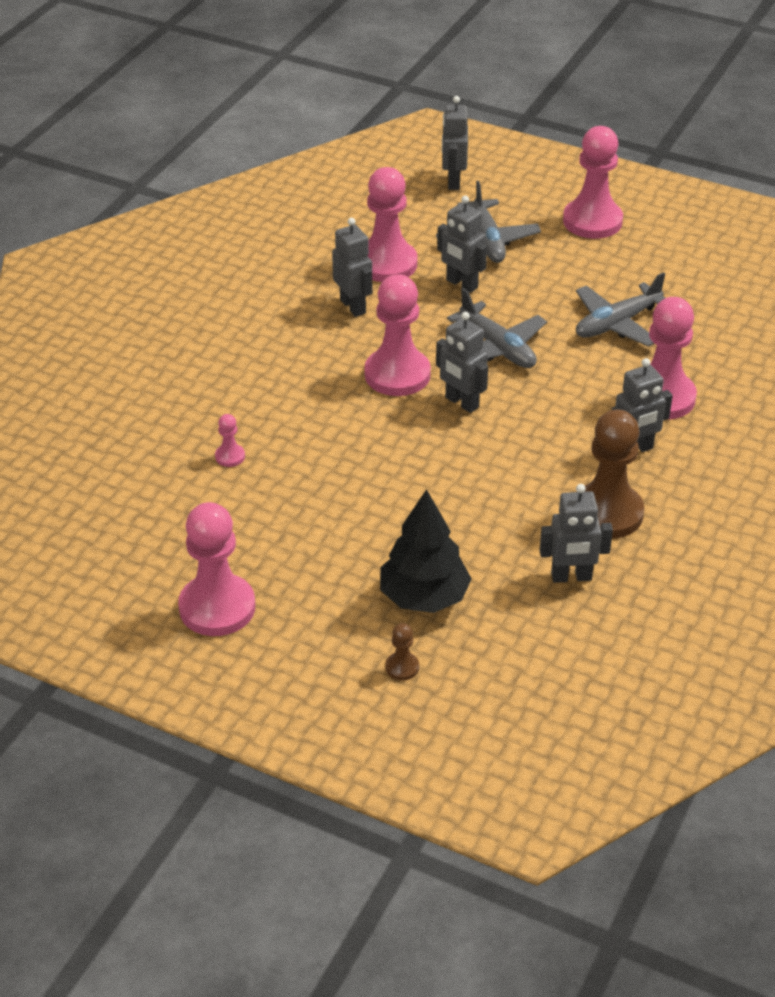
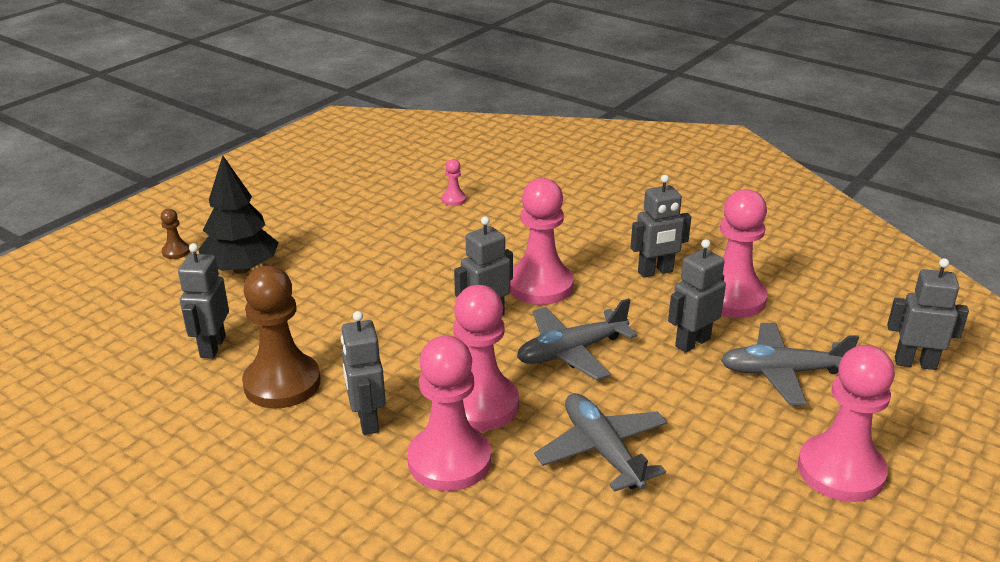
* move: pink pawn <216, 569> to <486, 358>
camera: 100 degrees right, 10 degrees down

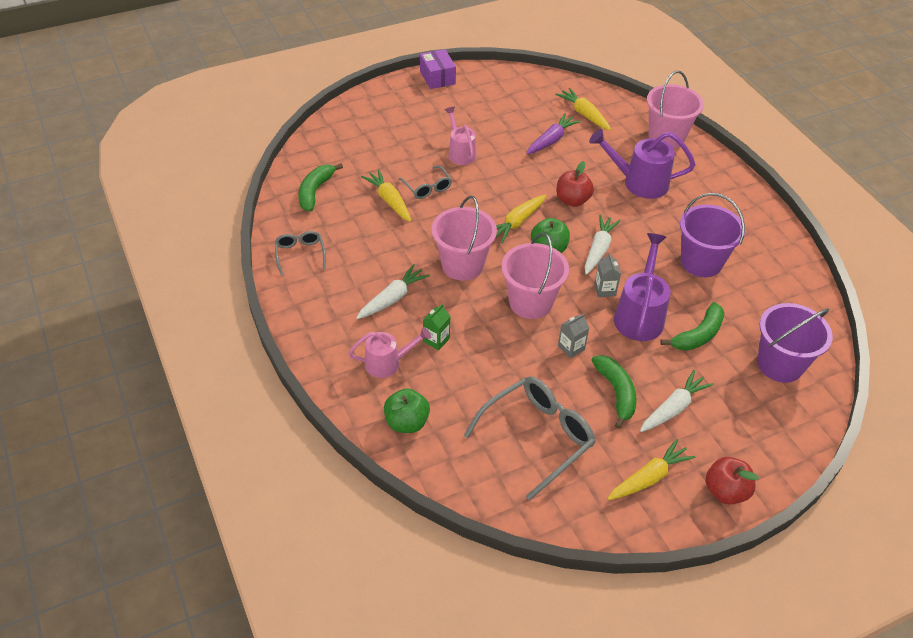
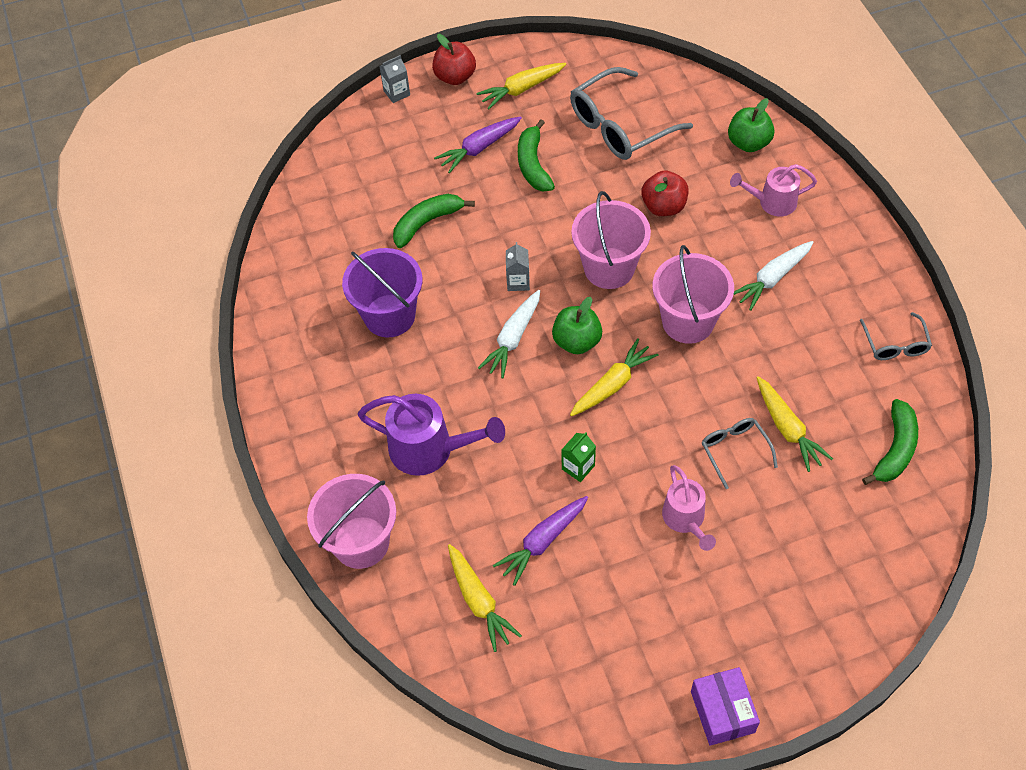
* delete: purple watering can <642, 287>
* delete: purple bucket <795, 343>
* move: green carton <437, 327> to <579, 457>
* move: red apple <575, 184> to <665, 193>
* move: grey carton <573, 336> to <394, 79>
* recolor: white carrot <677, 401> to purple carrot <478, 145>
camera: 170 degrees left, 10 degrees up

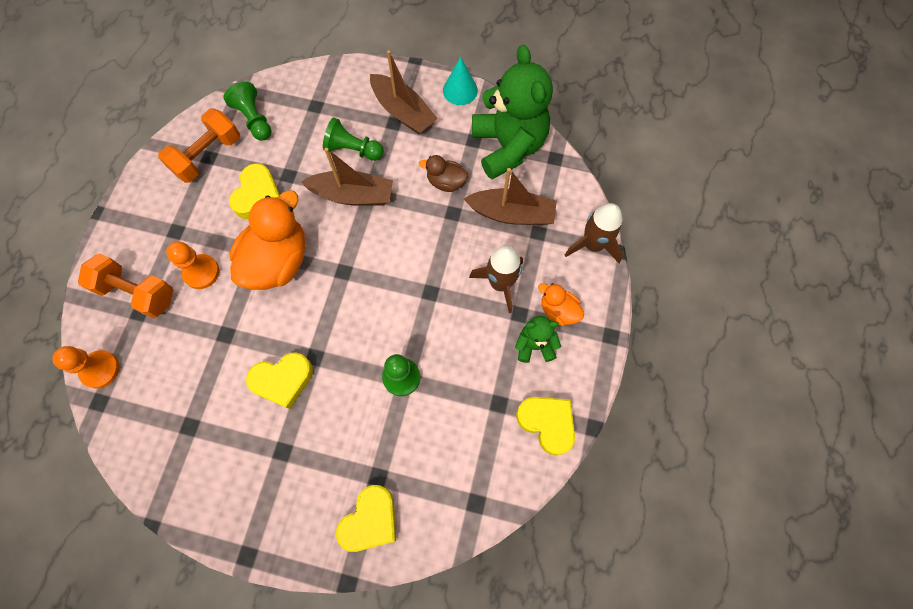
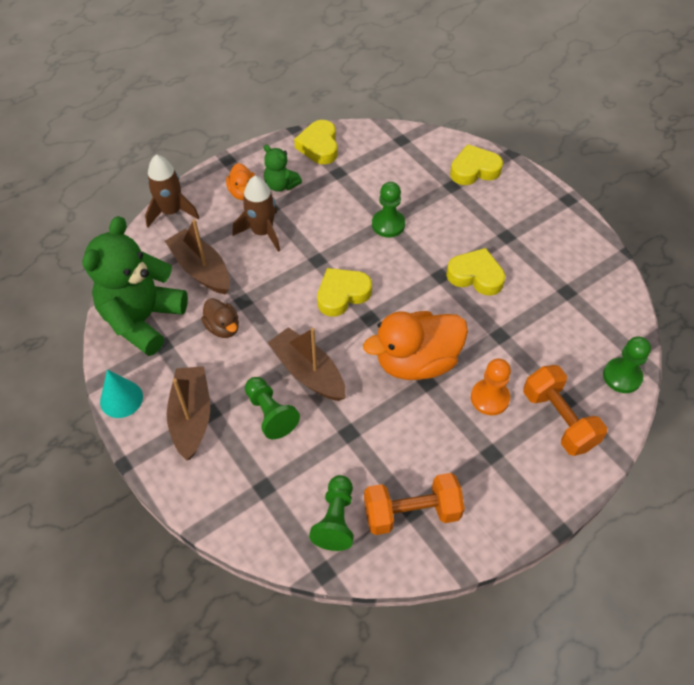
* move: yellow heart <254, 191> to <344, 292>
* recolor: orange pawn <86, 367> to green pawn <627, 364>
camera: 140 degrees left, 15 degrees down

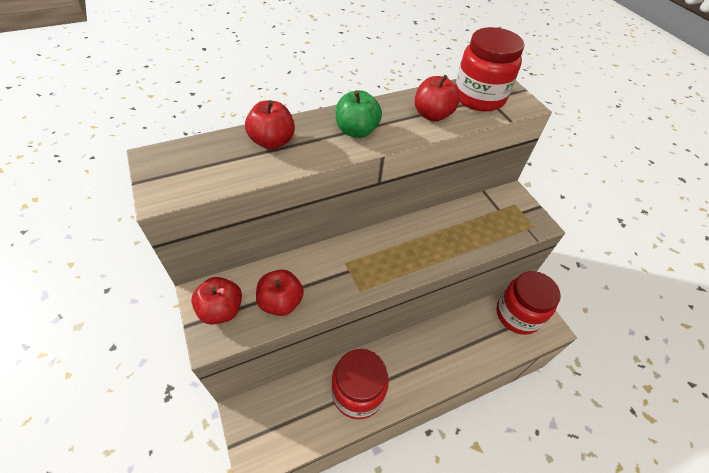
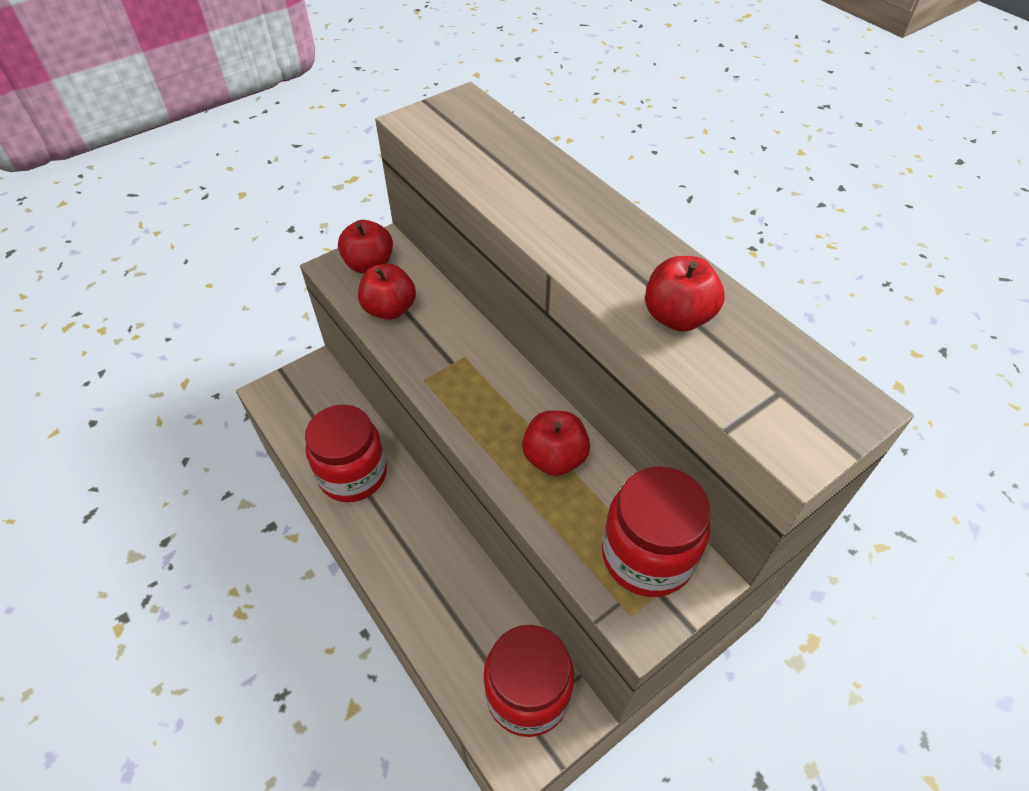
* delete: green apple <359, 114>
* move: red apple <270, 125> to <556, 443>
* move: red jar <489, 69> to <656, 532>
camera: 80 degrees right, 0 degrees up

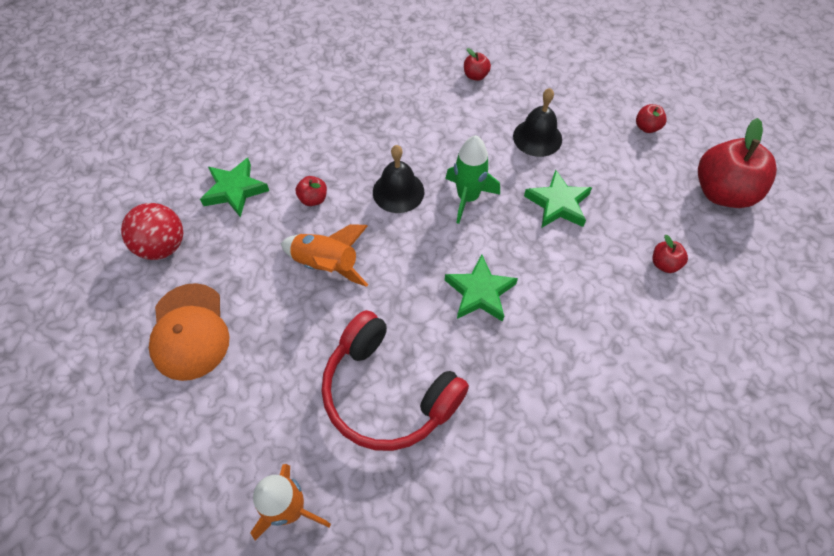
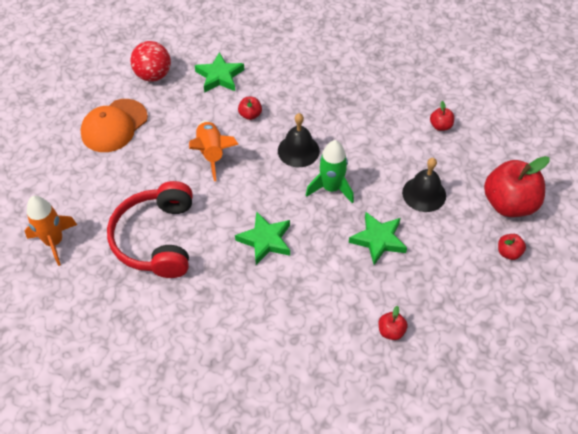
* move: red apple <737, 163> to <517, 186>
camera: 50 degrees right, 5 degrees down

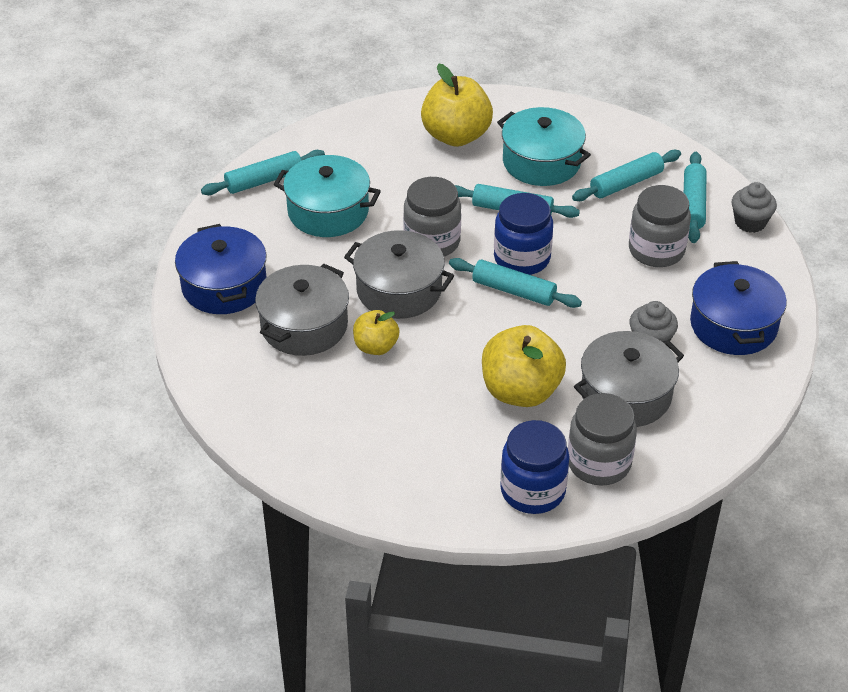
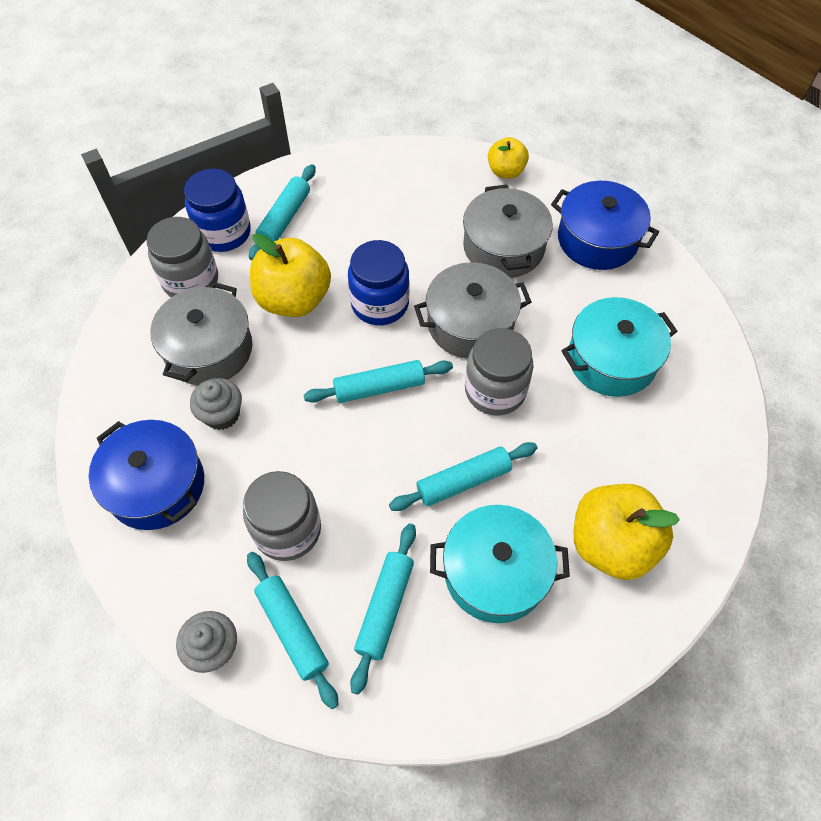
* move: turquoise rolling pin <263, 172> to <282, 212>
* move: yellow apple <376, 332> to <508, 158>
* move: blue jar <523, 234> to <379, 282>
camera: 140 degrees right, 15 degrees up

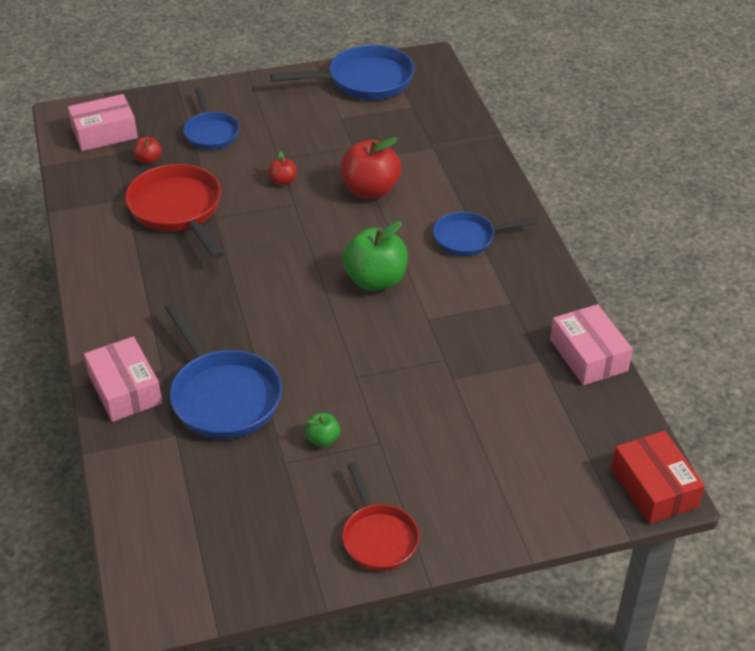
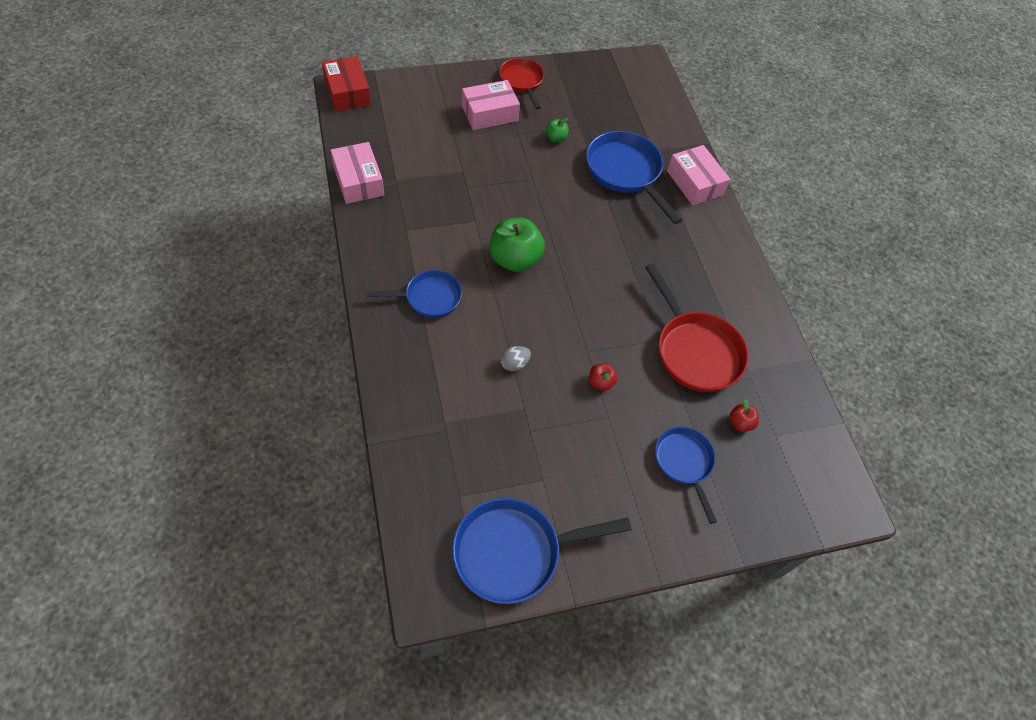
* move: pink box <103, 122> to <491, 105>
* replace: red apple <371, 168> to grey egg <516, 358>
camera: 175 degrees right, 15 degrees up

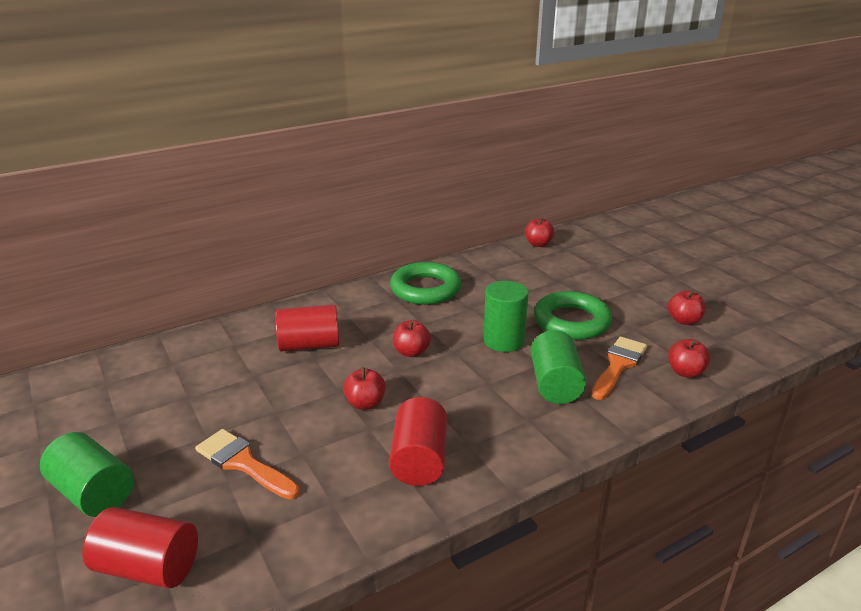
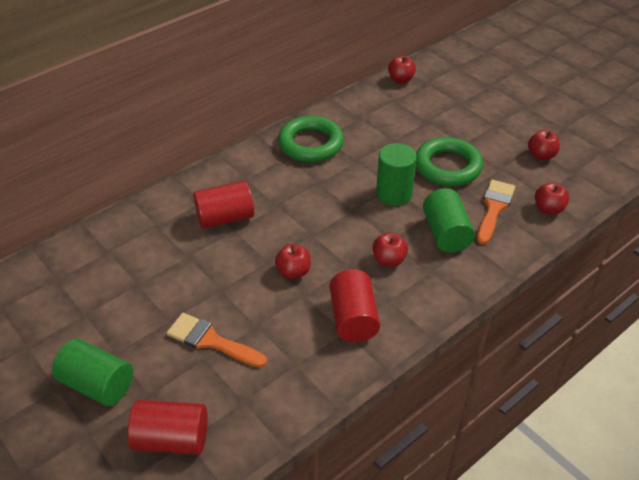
* move: red apple <412, 338> to <390, 249>
camera: 10 degrees left, 15 degrees up

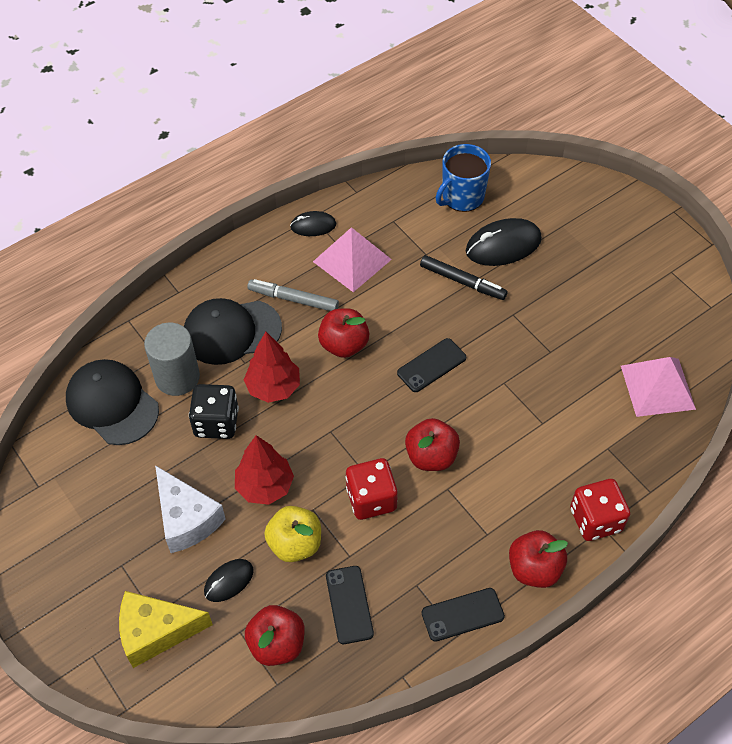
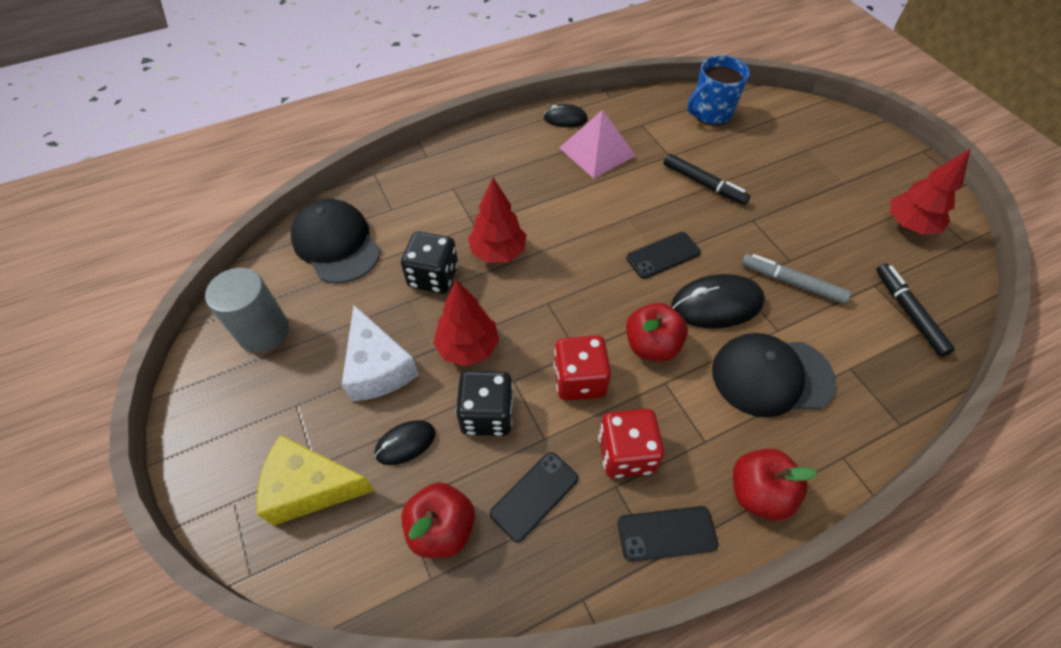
* delete: red apple <343, 333>
* insert: red tree <930, 191>
* move: grey cylinder <172, 359> to <247, 310>
* move: black cap <233, 331> to <774, 375>
* move: grey marker <293, 295> to <796, 279>
* move: black mouse <504, 242> to <718, 301>
* move: red dice <600, 510> to <631, 443>
* replace: yellow apple <292, 534> to black dice <484, 403>
* replace: pink pyramid <658, 387> to black marker <915, 310>
* rotate: black phone <350, 605> = <534, 497> 45 degrees clockwise
camera: 10 degrees right, 0 degrees up

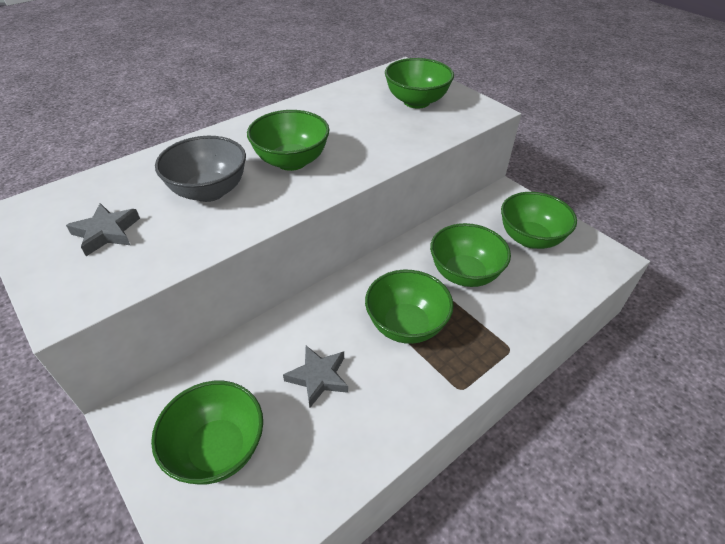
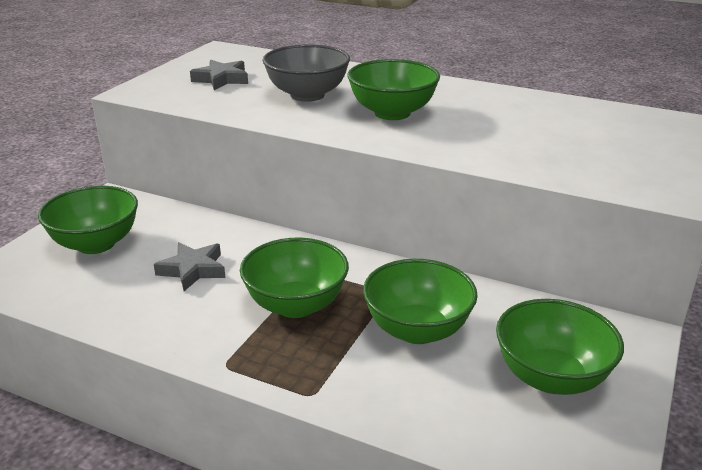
* delete: green bowl <419, 83>
camera: 65 degrees right, 15 degrees down

